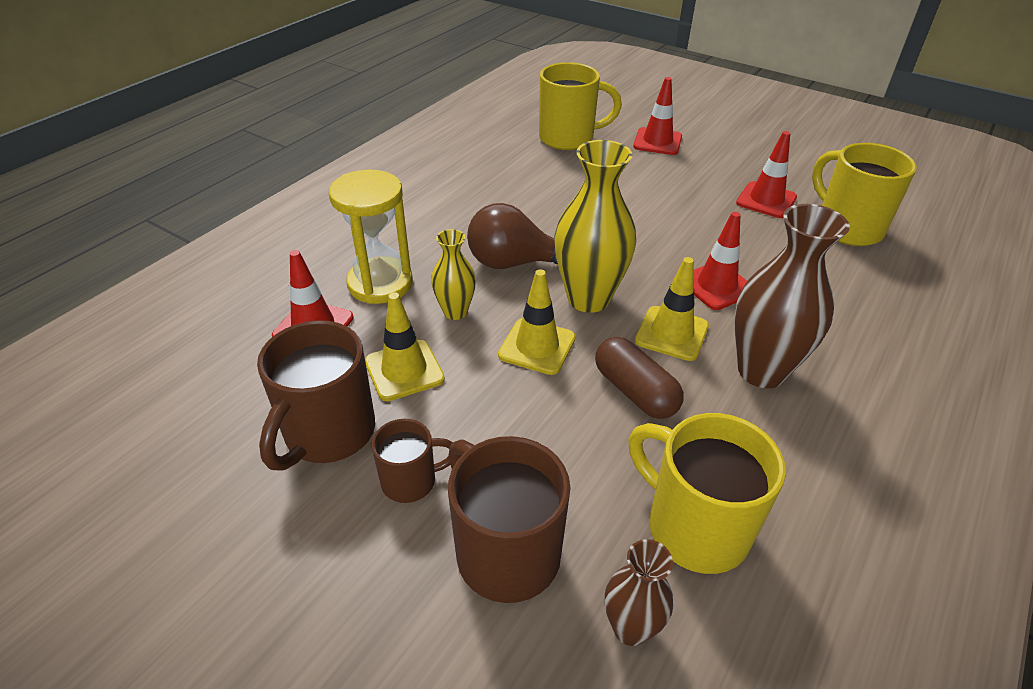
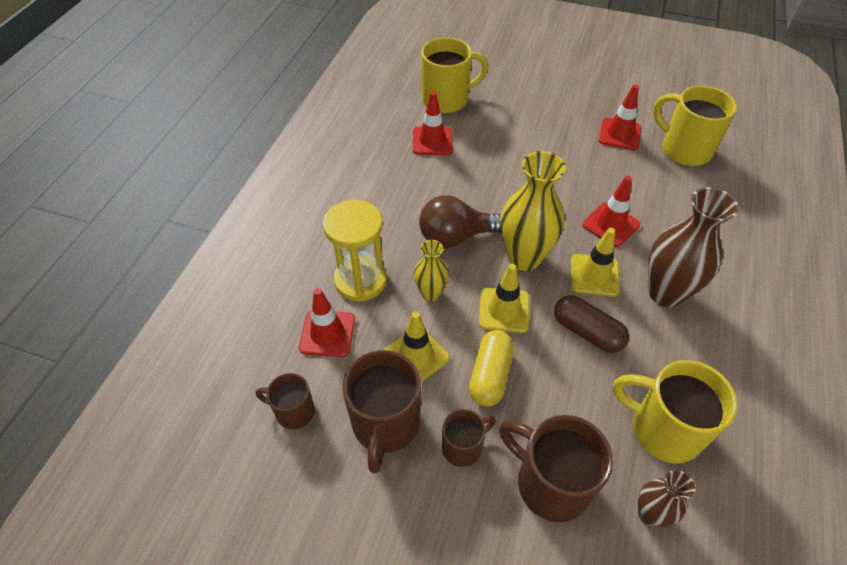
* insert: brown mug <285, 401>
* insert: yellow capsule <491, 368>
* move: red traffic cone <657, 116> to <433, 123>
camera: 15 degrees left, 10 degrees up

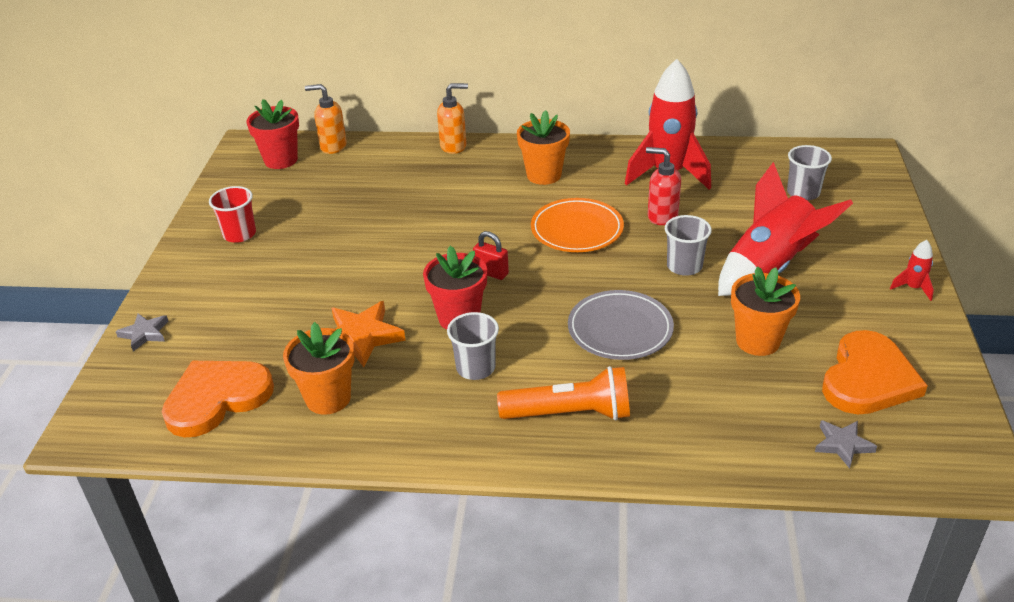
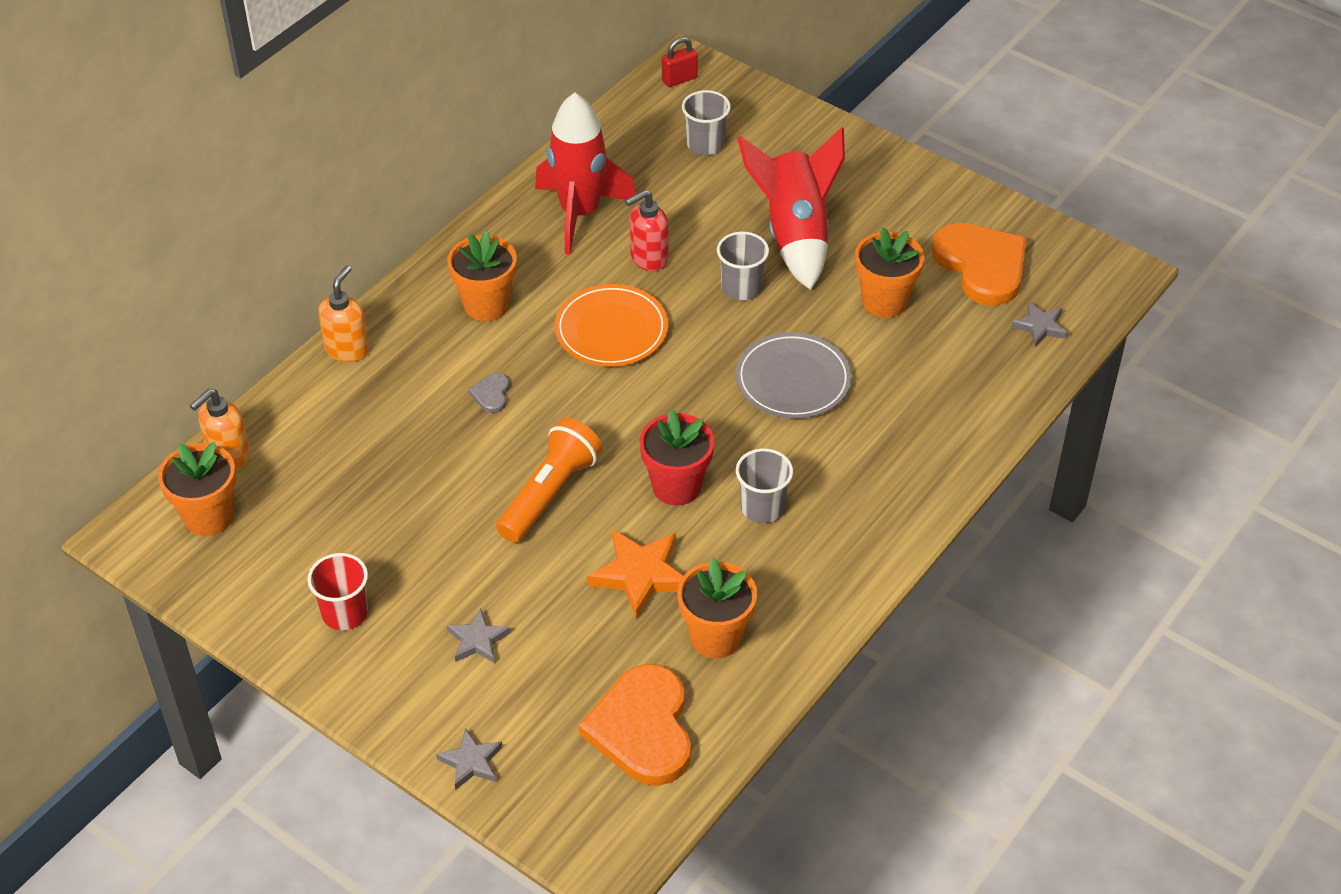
* delete: red rocket <912, 270>
* insert: grey star <478, 635>
* insert: grey heart <489, 393>
* move: red padlock <491, 255> to <680, 62>
* move: orange flashlight <563, 393> to <549, 480>
* recolor: red flower pot <273, 134> to orange flower pot <197, 489>
camera: 60 degrees left, 10 degrees up

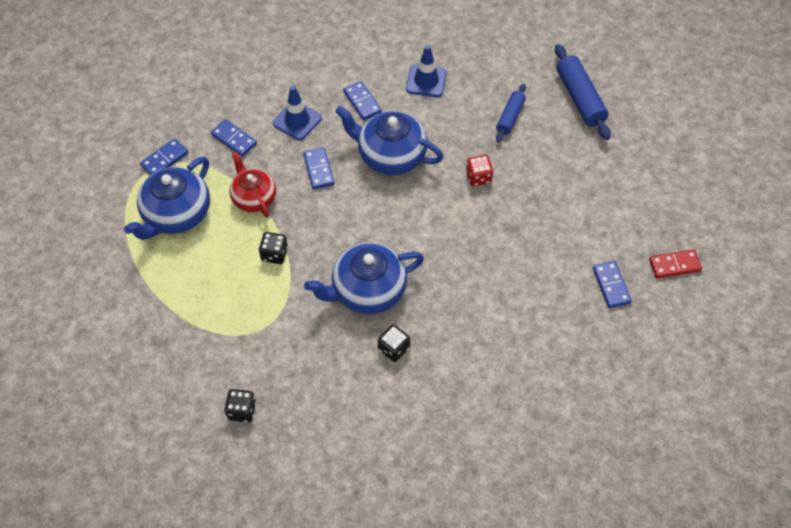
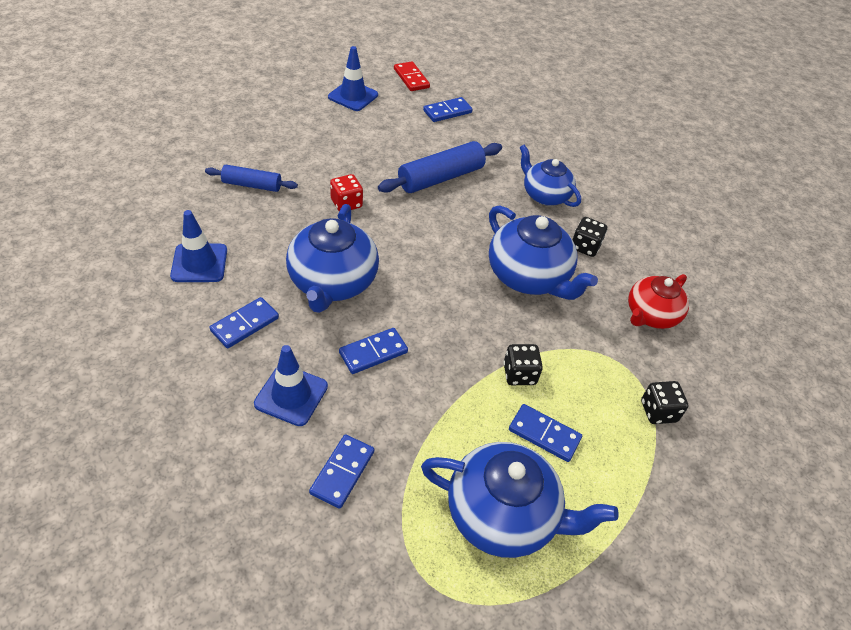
* insert: blue traffic cone <353, 78>
* insert: blue teapot <550, 176>
* move: blue domino <164, 156> to <545, 433>
* move: black dice <240, 406> to <665, 402>
* move: red teapot <252, 184> to <658, 301>
* move: blue rolling pin <583, 92> to <440, 167>
camera: 110 degrees left, 10 degrees down

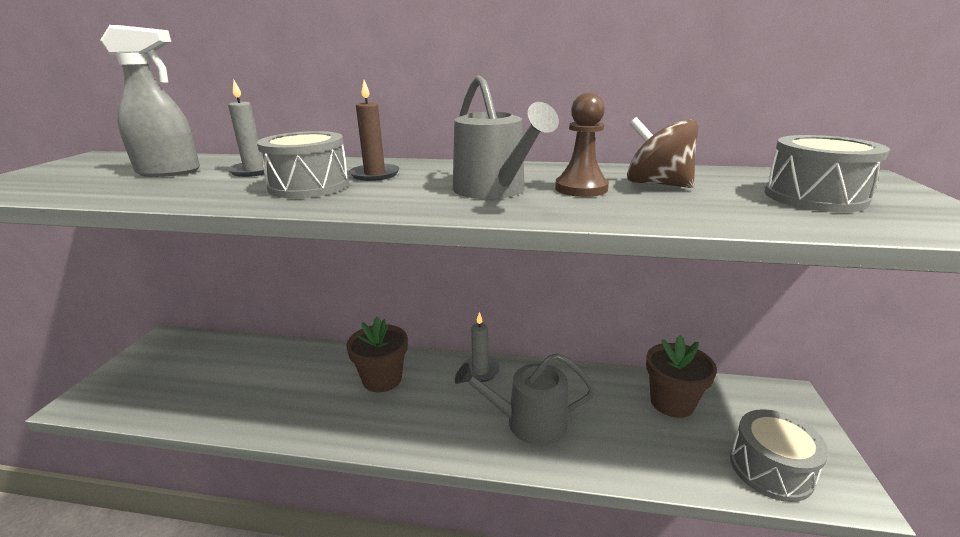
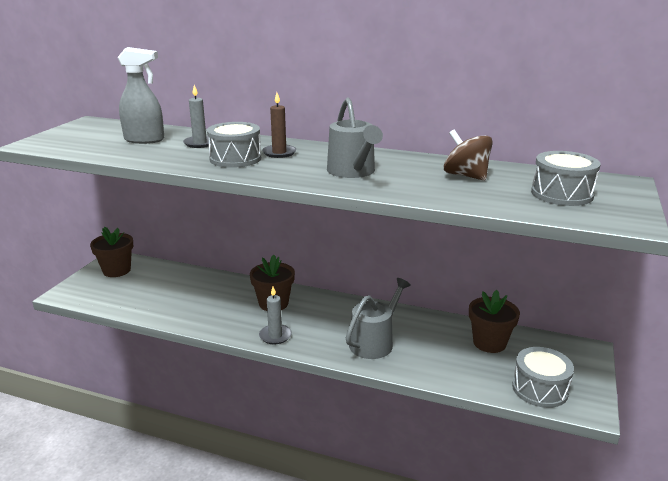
* delete: brown pawn <582, 144>
* insert: brown flower pot <111, 252>
* move: grey candle <481, 347> to <275, 316>
* rotate: grey watering can <525, 399> = <378, 318> 120 degrees clockwise
camera: 10 degrees right, 0 degrees up

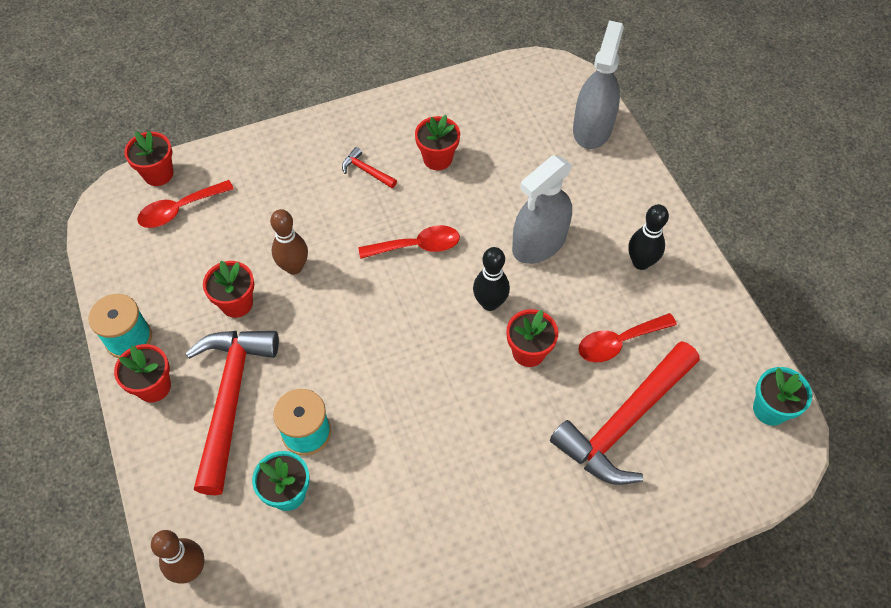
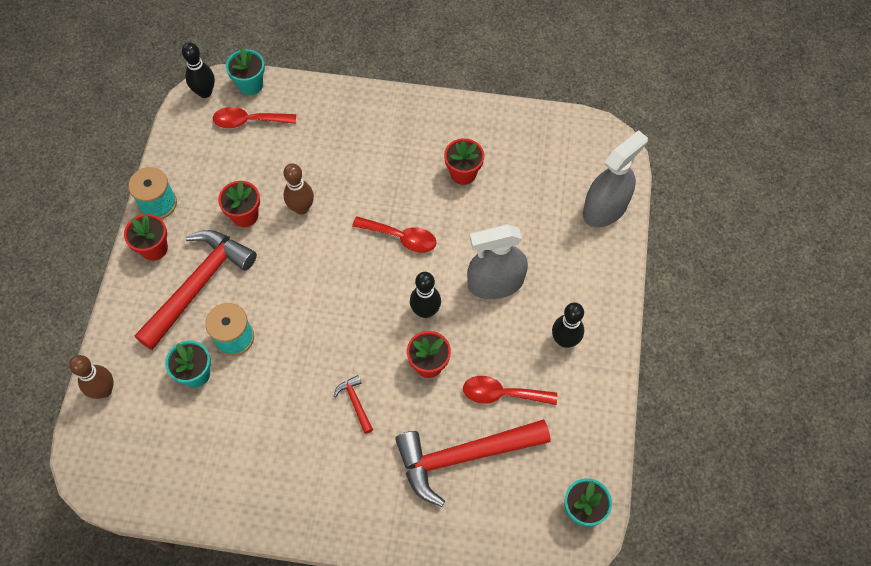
* insert: black bowling pin <198, 70>
* move: red hammer <369, 167> to <353, 404>
* recolor: red flower pot <148, 158> to turquoise flower pot <245, 71>
camera: 30 degrees right, 5 degrees up

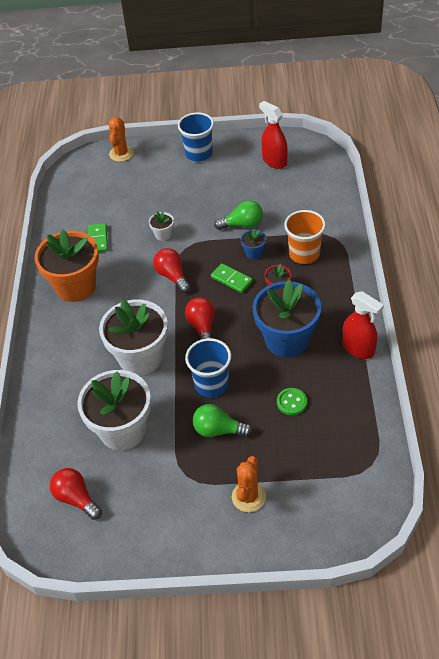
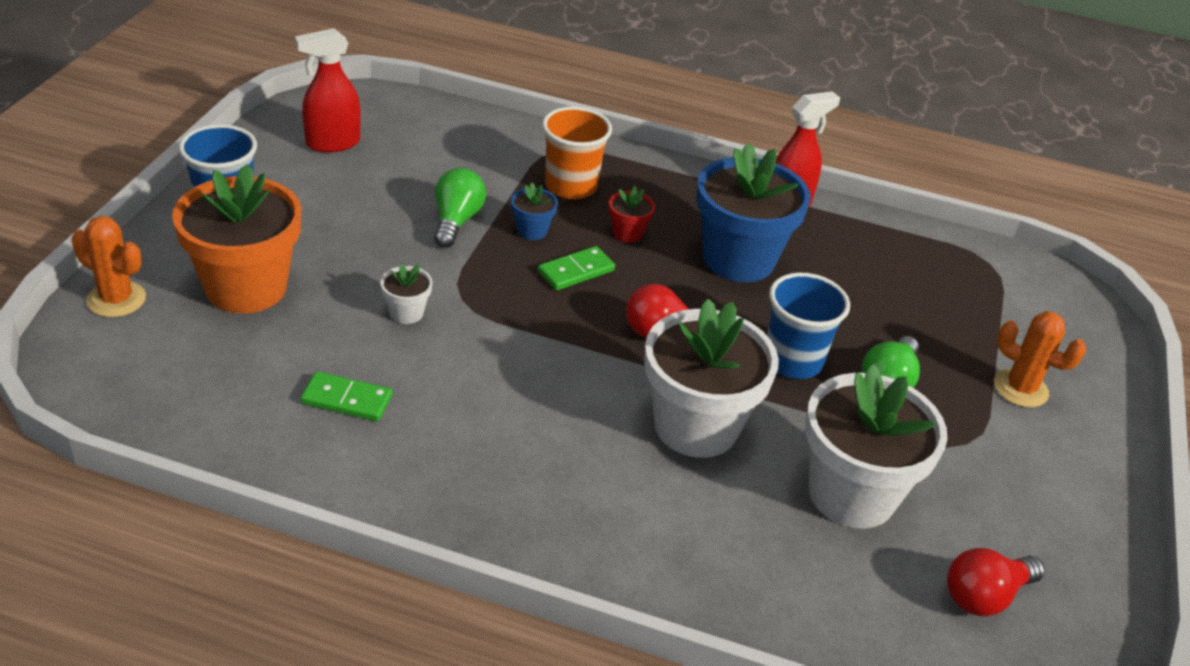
* delete: red light bulb <172, 270>
* delete: green button <292, 401>
* move: orange flower pot <66, 266> to <236, 239>
camera: 80 degrees left, 10 degrees down

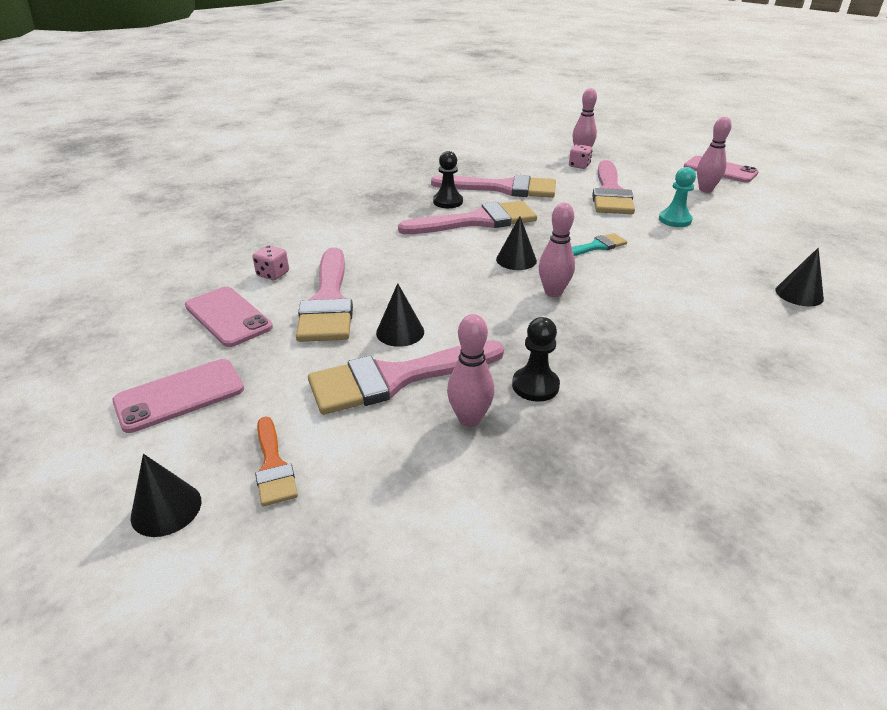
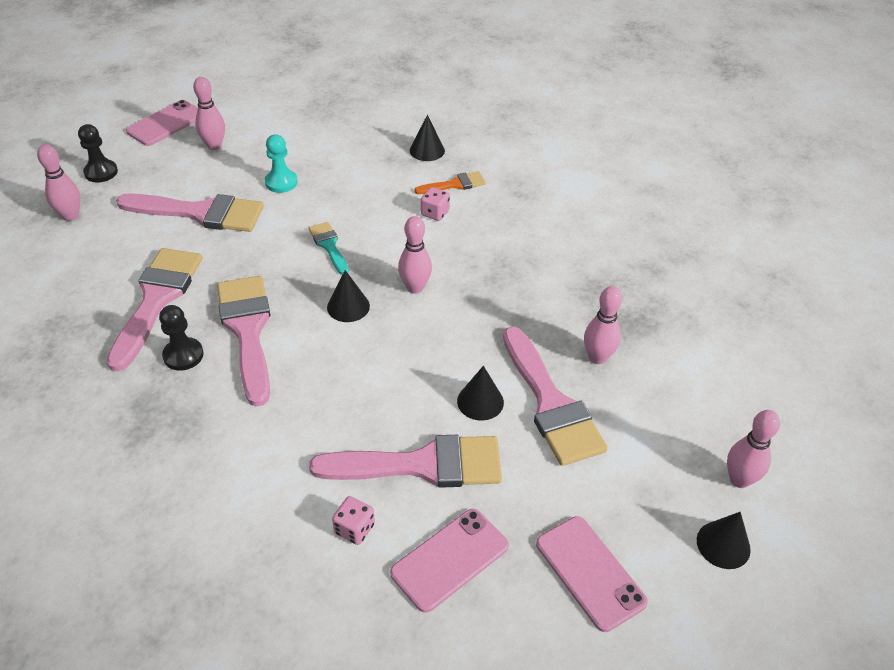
* insert: pink bowling pin <753, 449>
* move: orange brush <276, 461> to <450, 182>
* move: black pawn <536, 359> to <98, 153>
* move: pink dice <580, 156> to <435, 204>
camera: 90 degrees left, 10 degrees up

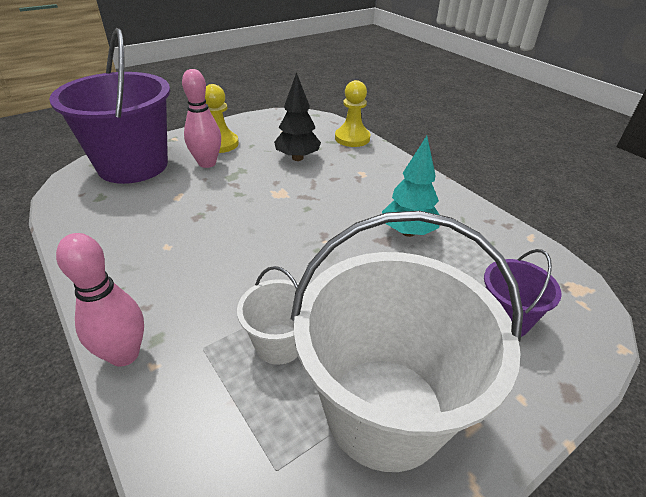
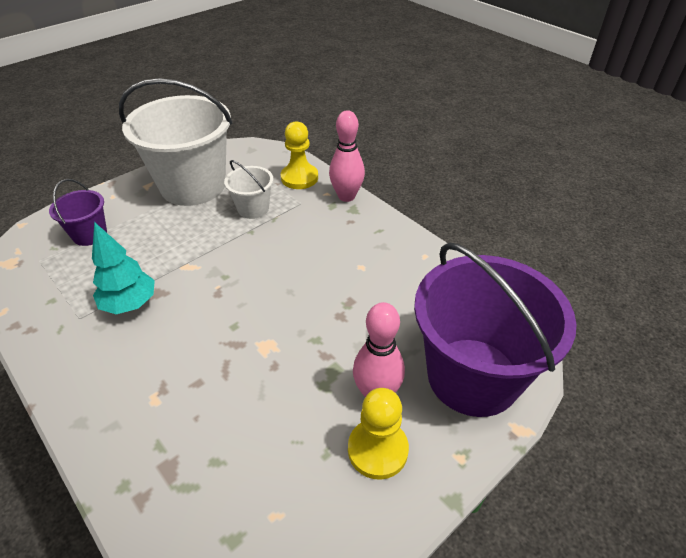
* delete: black tree <297, 116>
* move: yellow pawn <352, 113> to <299, 155>
camera: 175 degrees right, 5 degrees up

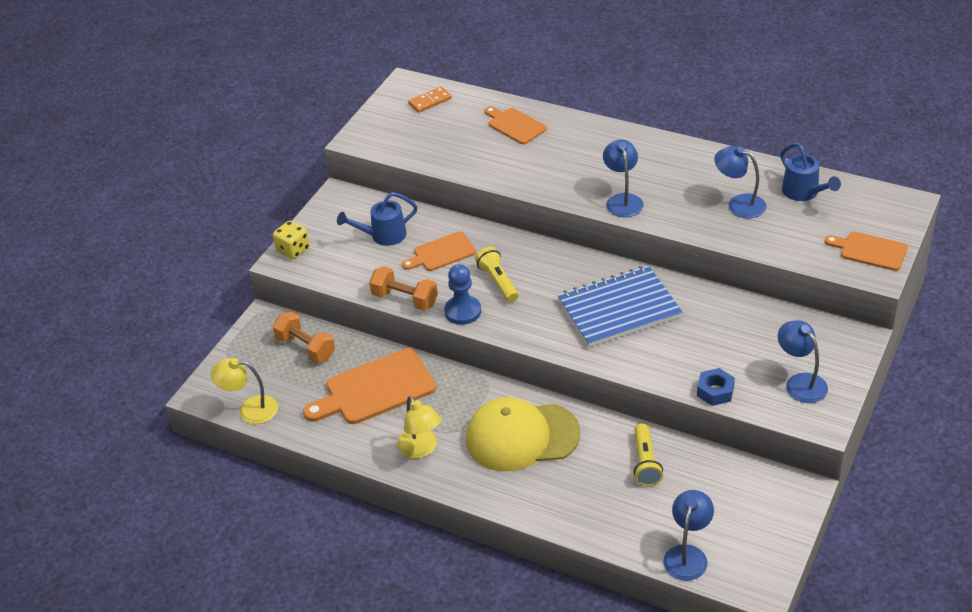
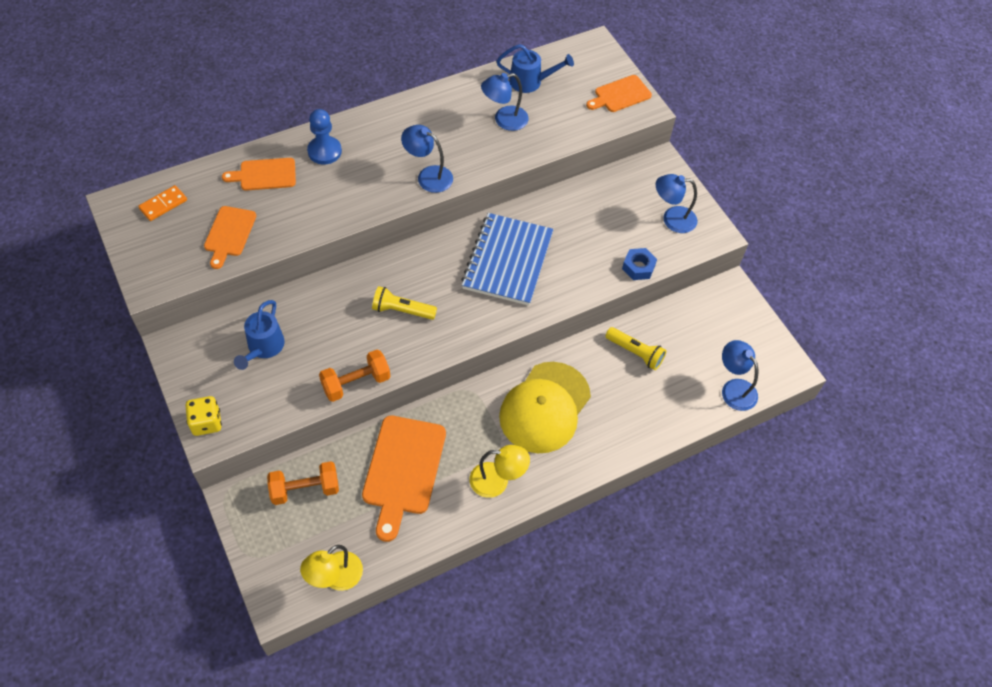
* move: orange cutting board <439, 251> to <230, 237>
* move: blue pawn <462, 294> to <324, 137>
* rotate: orange domino <430, 99> = <162, 203> 45 degrees clockwise
camera: 60 degrees left, 15 degrees up

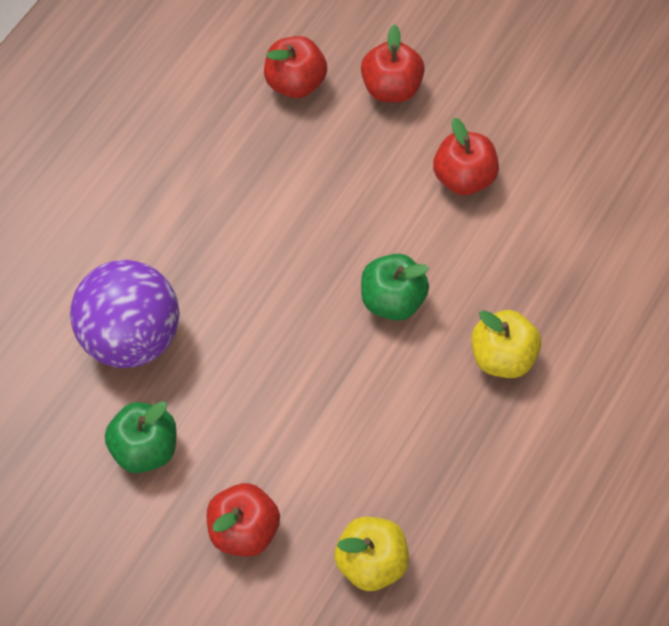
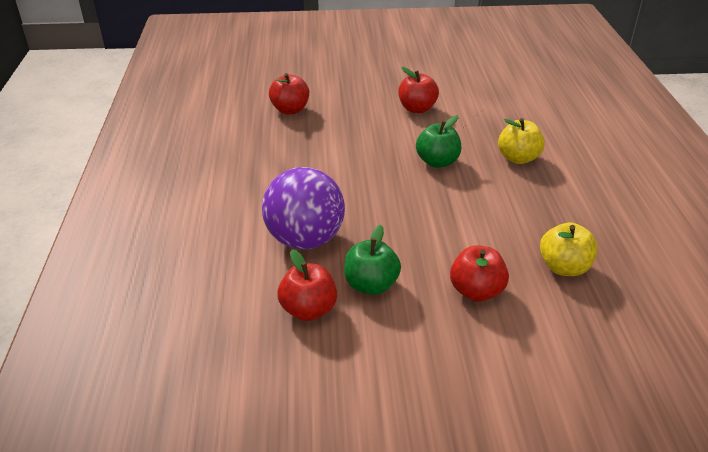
* move: red apple <393, 63> to <307, 285>
camera: 35 degrees left, 25 degrees down

